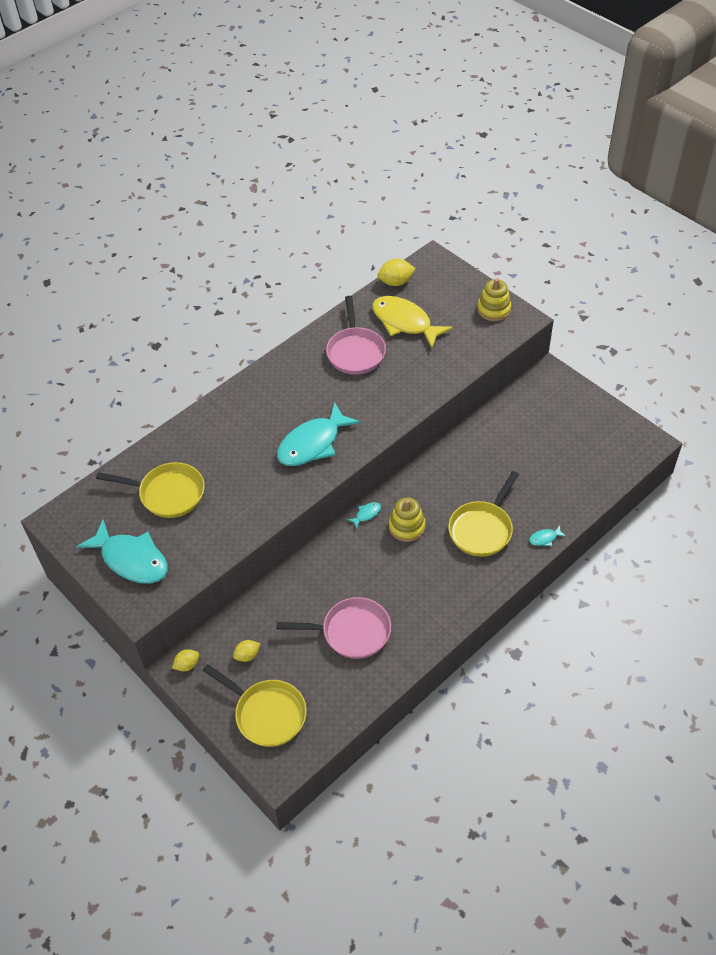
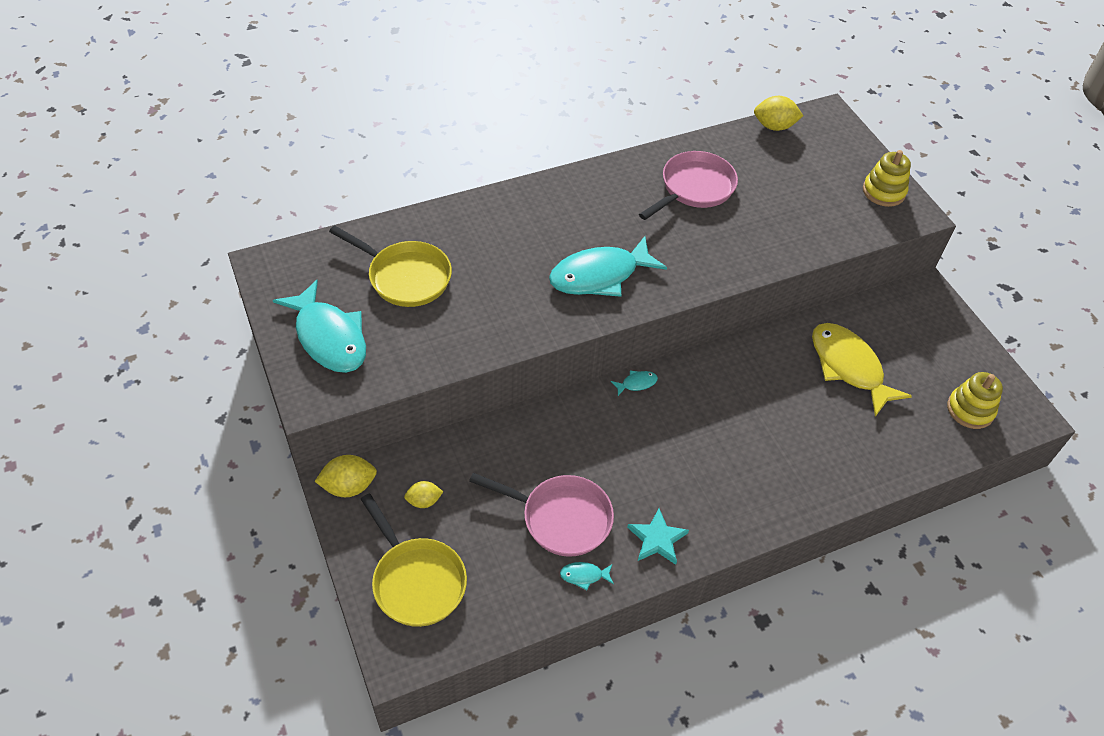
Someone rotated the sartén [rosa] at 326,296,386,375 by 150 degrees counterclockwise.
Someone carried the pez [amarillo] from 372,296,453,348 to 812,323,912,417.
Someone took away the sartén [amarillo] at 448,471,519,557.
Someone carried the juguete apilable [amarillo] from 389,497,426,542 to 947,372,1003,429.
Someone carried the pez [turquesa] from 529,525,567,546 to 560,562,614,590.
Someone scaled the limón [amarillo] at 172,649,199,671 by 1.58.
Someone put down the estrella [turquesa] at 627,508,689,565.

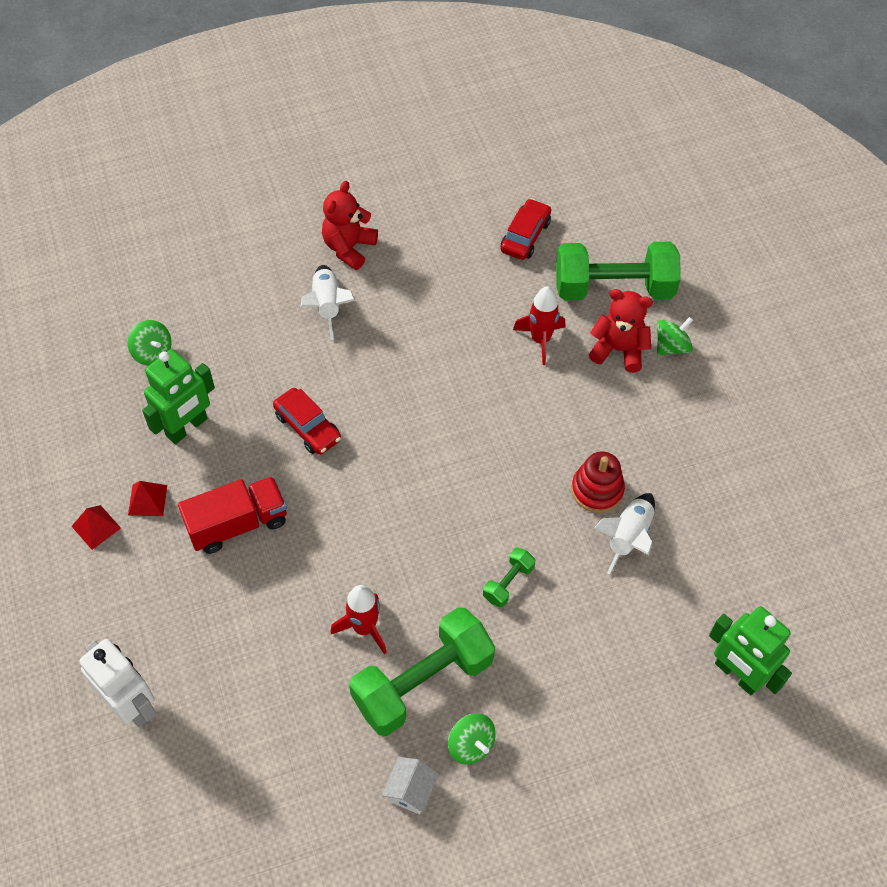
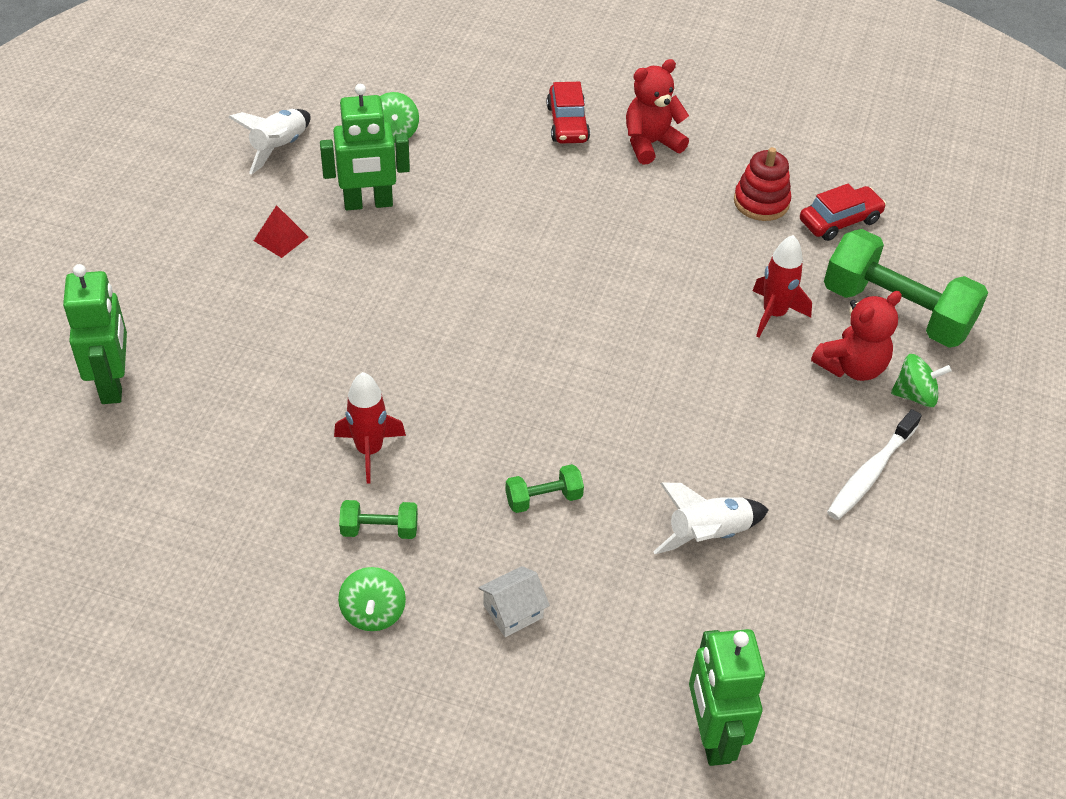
Someone carried the cohete [blanco] from 301,265,355,340 to 228,109,311,175.
Someone rotated the osito [rojo] at 589,289,653,373 by 90 degrees clockwise.
Someone carried the coche [rojo] from 273,388,341,455 to 546,82,590,144.
Someone carried the juguete apilable [rojo] from 571,451,625,513 to 734,147,791,221.
Someone took away the camión [rojo] at 178,476,287,554.
Someone took away the pirámide [rojo] at 72,505,121,550.
Someone scaled the mancuerna [verde] at 349,607,495,736 by 0.44.
Someone repainted the robot [blanco] at 79,639,156,727, which became the robot [verde] at 63,264,127,404.
Someone carried the casa [blanco] from 382,757,439,815 to 478,566,550,637.
Someone put down the cepillo de dientes [blanco] at 827,409,922,520.

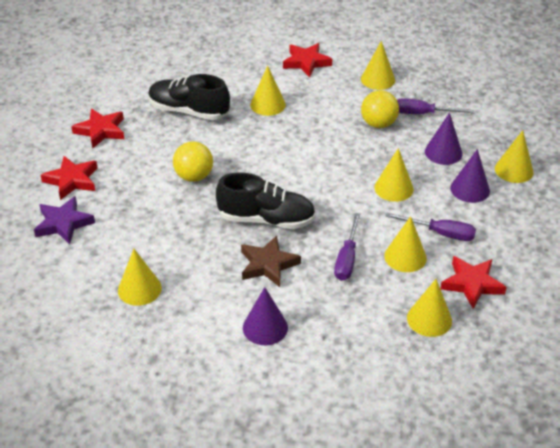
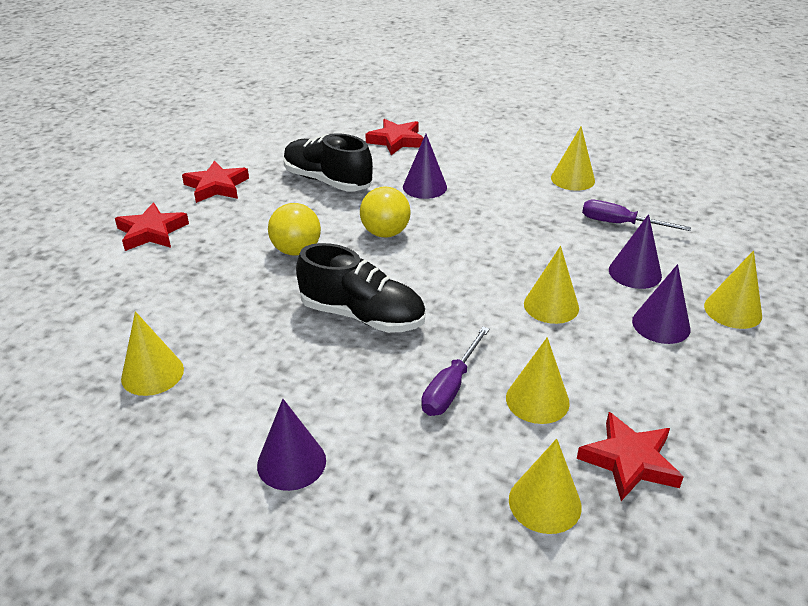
Someone carried the estrella [rojo] from 283,43,332,78 to 365,119,424,155.
Someone repainted the cono [amarillo] at 250,66,286,116, which became the cono [morado] at 403,134,447,199.
Someone carried the pelota [amarillo] from 361,90,399,128 to 360,187,410,238.
Someone took away the estrella [morado] at 34,196,95,244.
Someone took away the destornillador [morado] at 385,213,476,241.
Someone took away the estrella [marrón] at 241,235,301,287.

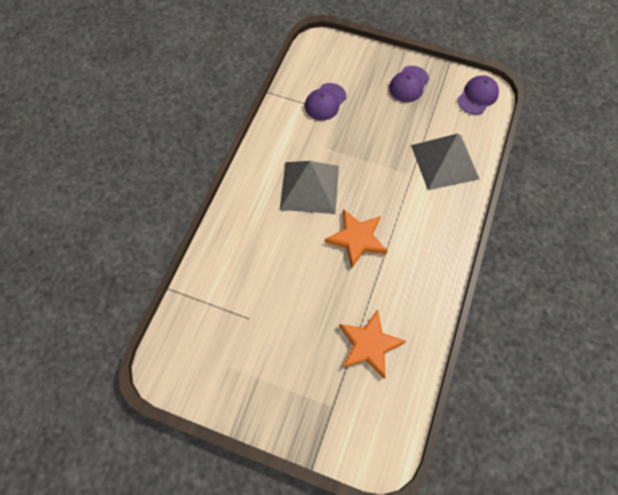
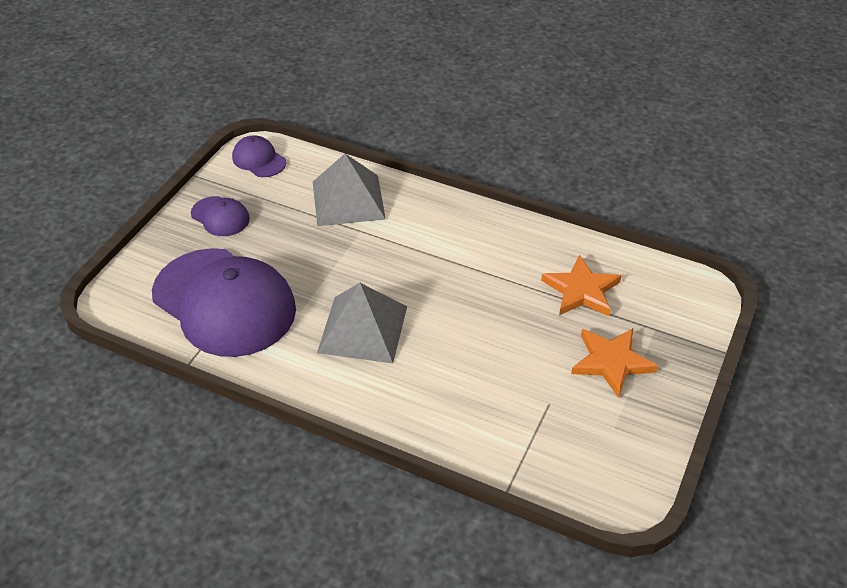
Someone scaled the gorra [morado] at 305,83,346,120 by 2.27.
Someone carried the estrella [naranja] from 325,209,388,268 to 571,328,658,398.

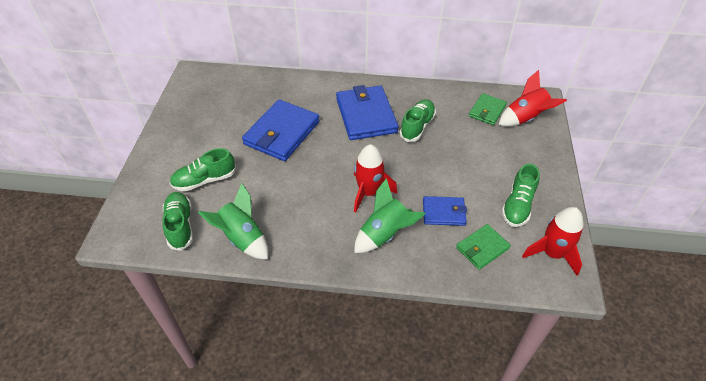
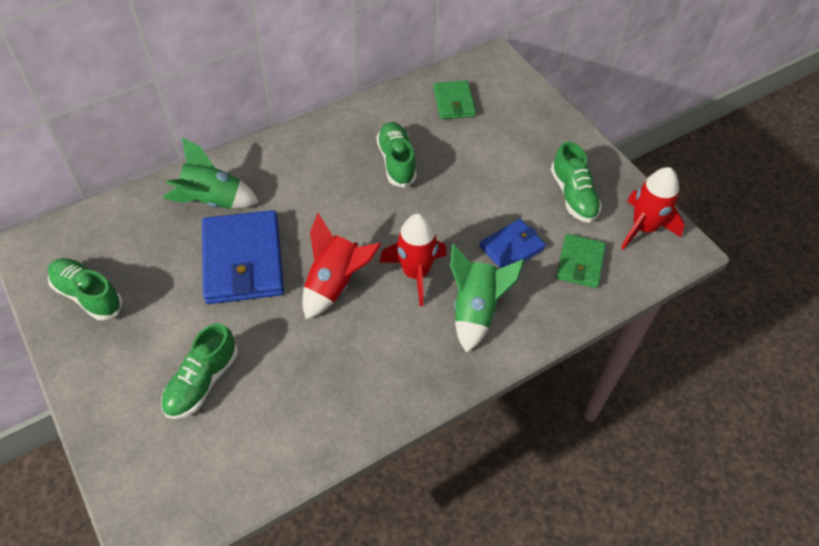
Someone carried the cohete [rojo] from 499,70,567,127 to 302,213,381,319.
Someone took away the cartera [azul] at 336,85,398,140.
Someone carried the cohete [verde] from 198,183,268,260 to 163,138,259,209.
Someone carried the zapato [verde] from 162,192,193,251 to 48,258,123,320.

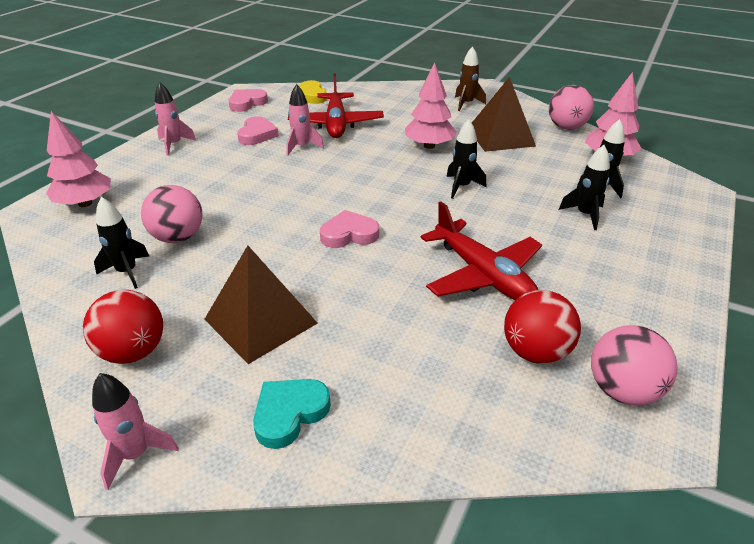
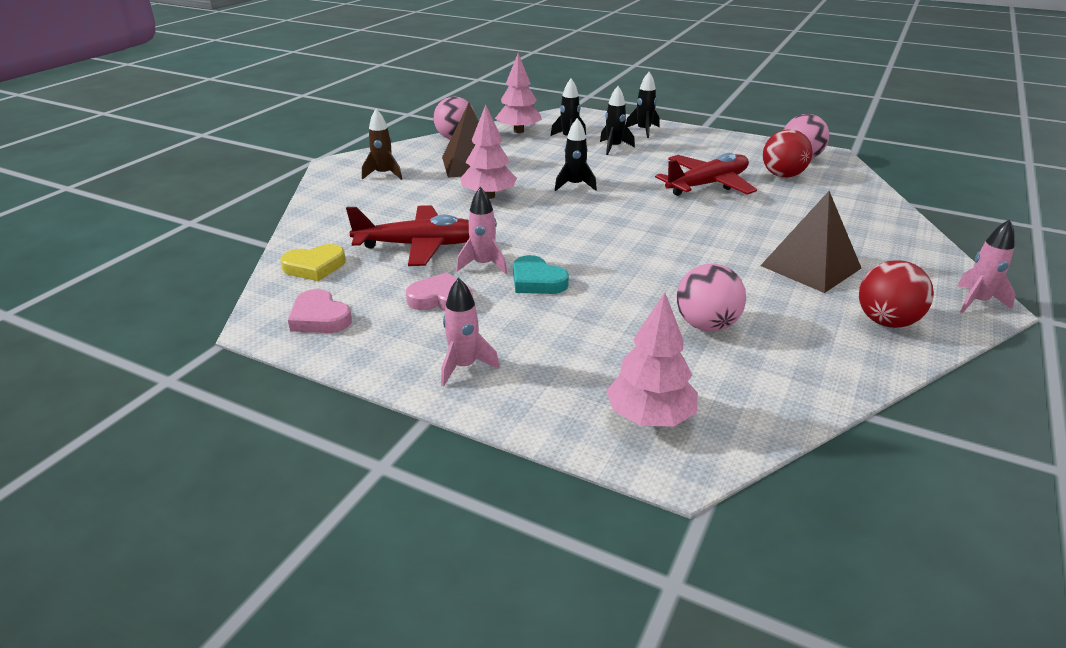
Someone carried the cohete [negro] from 94,197,149,289 to 626,72,659,138.
Someone took away the corazón [rosa] at 320,210,379,248.
Someone carried the corazón [turquesa] from 253,379,331,449 to 513,255,569,294.

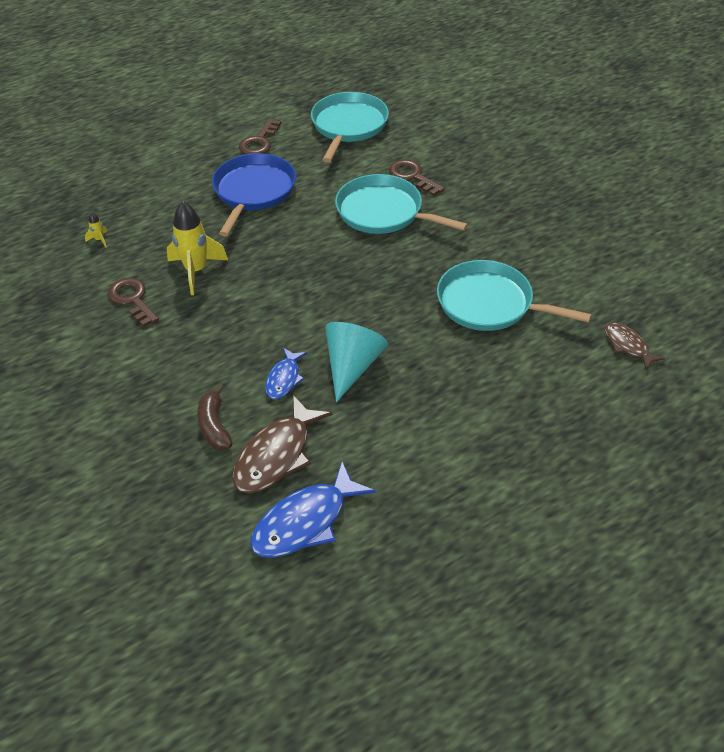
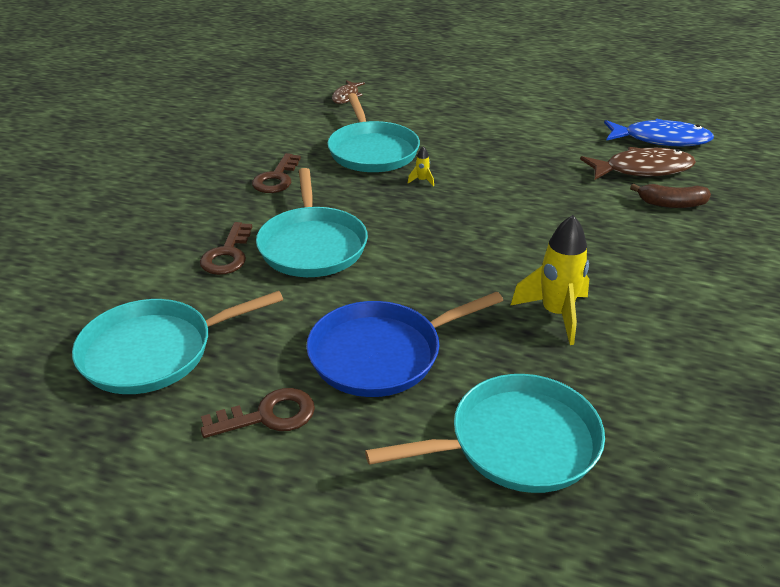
Someone carried the cohete [amarillo] from 85,212,107,247 to 408,146,434,187.
Someone carried the llave [marrón] from 108,278,159,327 to 252,153,301,193.
Someone took away the cono [turquesa] at 325,322,388,402.
Someone took away the pez [azul] at 265,348,307,399.
Someone rotated the plátano [marrón] at 198,385,232,450 by 60 degrees clockwise.
Someone put down the sartén [turquesa] at 365,374,605,493.

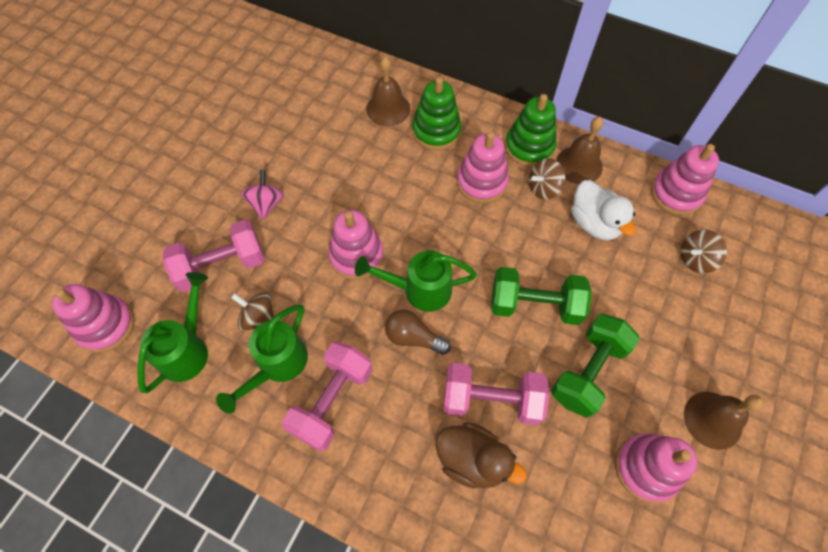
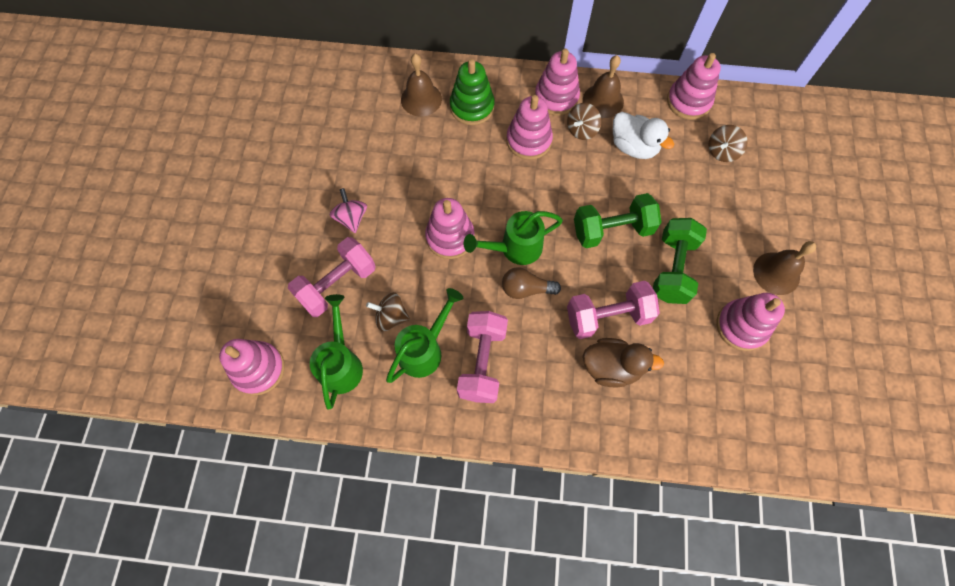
Someone repainted the juguete apilable [verde] at 505,94,556,167, which became the juguete apilable [rosa] at 535,49,580,115.
Someone rotated the regadera [verde] at 216,305,308,414 by 150 degrees counterclockwise.

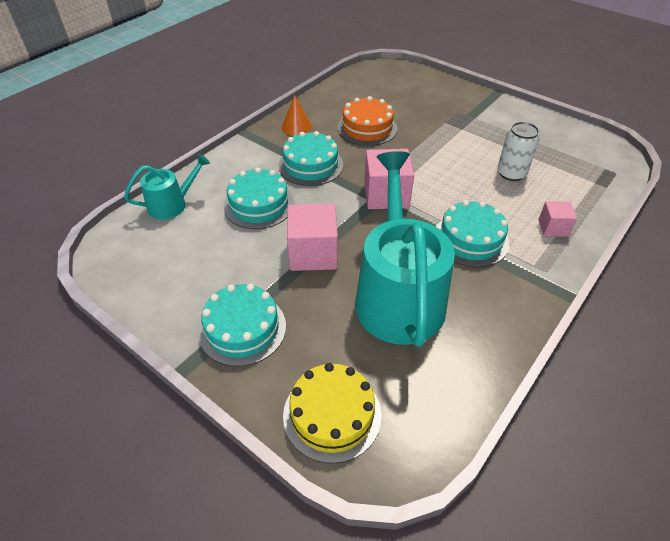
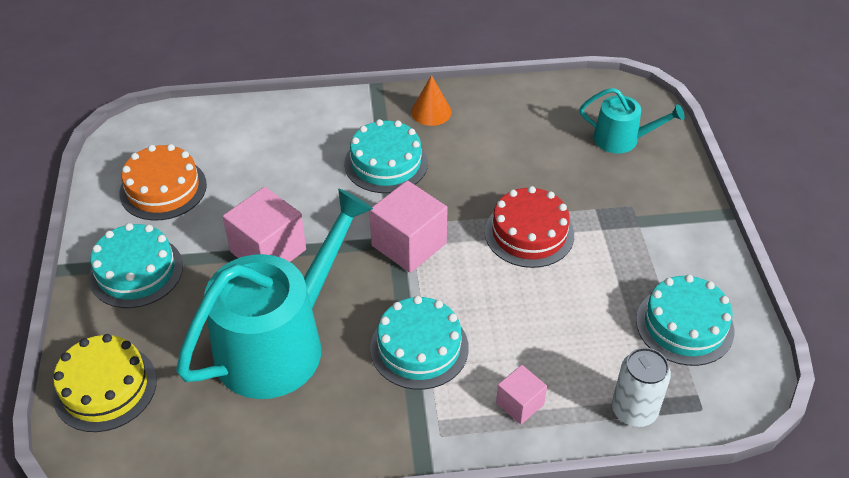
Someone carried the tarta [naranja] from 338,96,398,146 to 119,144,207,220.
Someone carried the lata [blanco] from 497,122,540,181 to 612,348,671,427.
Someone carried the regadera [turquesa] from 124,154,210,220 to 580,88,685,153.
Someone carried the tarta [turquesa] from 224,167,294,229 to 636,274,734,366.
Someone put down the tarta [rojo] at 485,186,574,268.

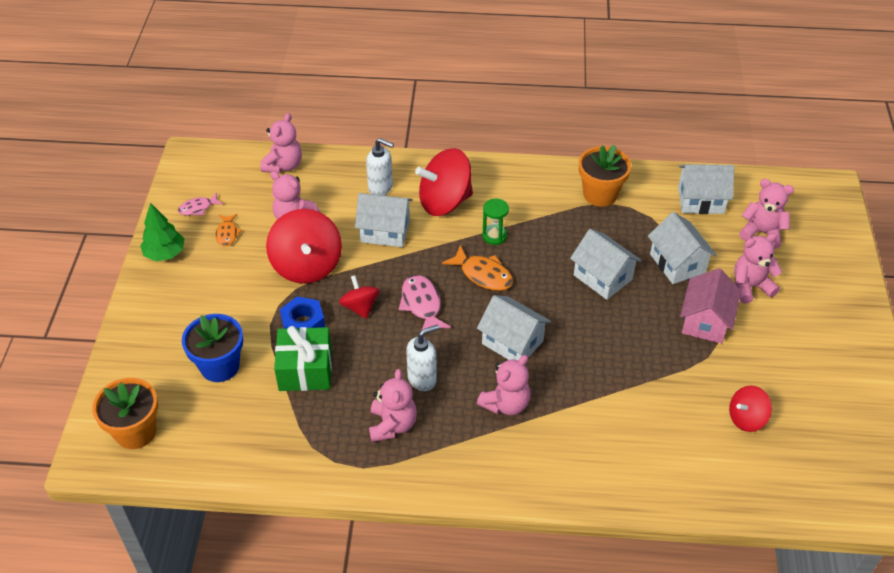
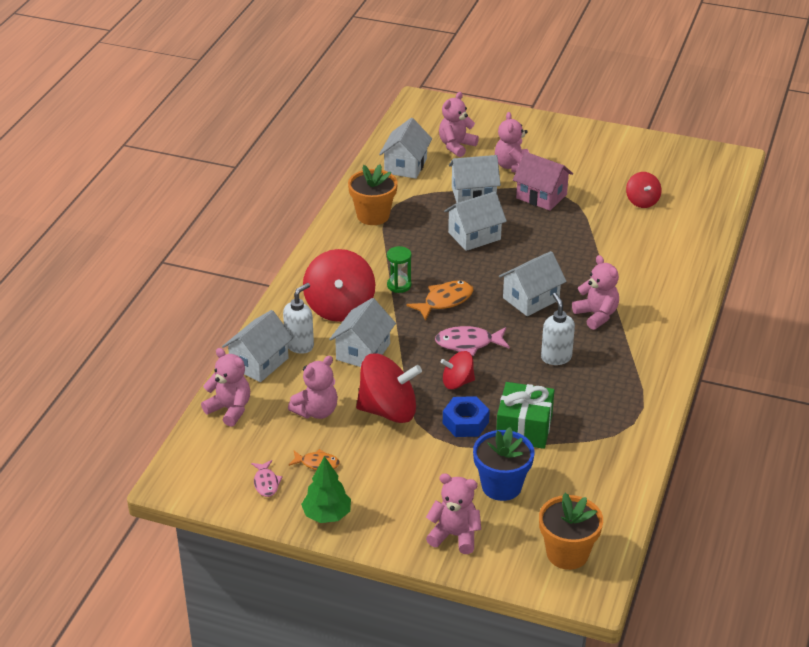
Someone carried the osito [rosa] from 369,369,417,442 to 426,473,481,554.
Someone put down the casa [blanco] at 222,310,293,382.

